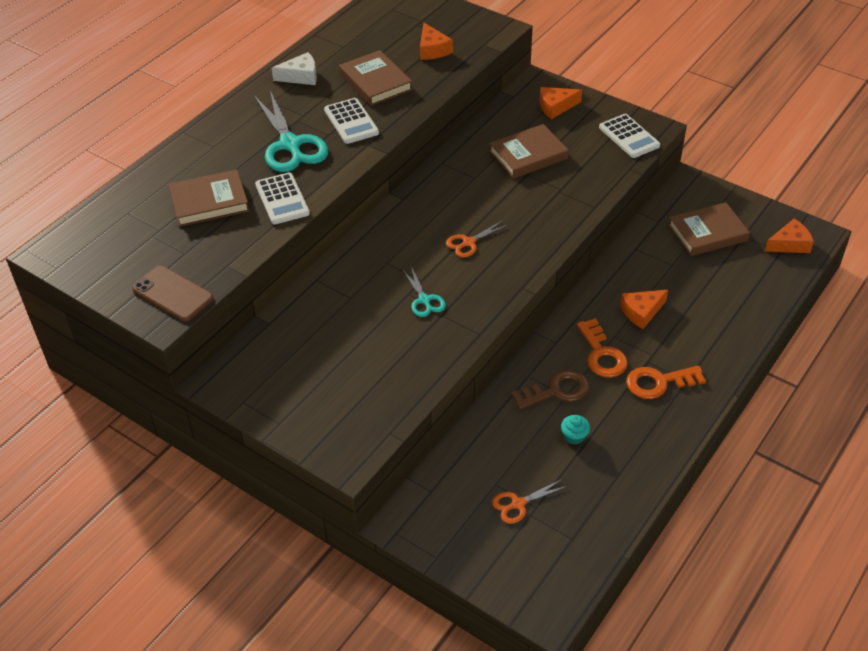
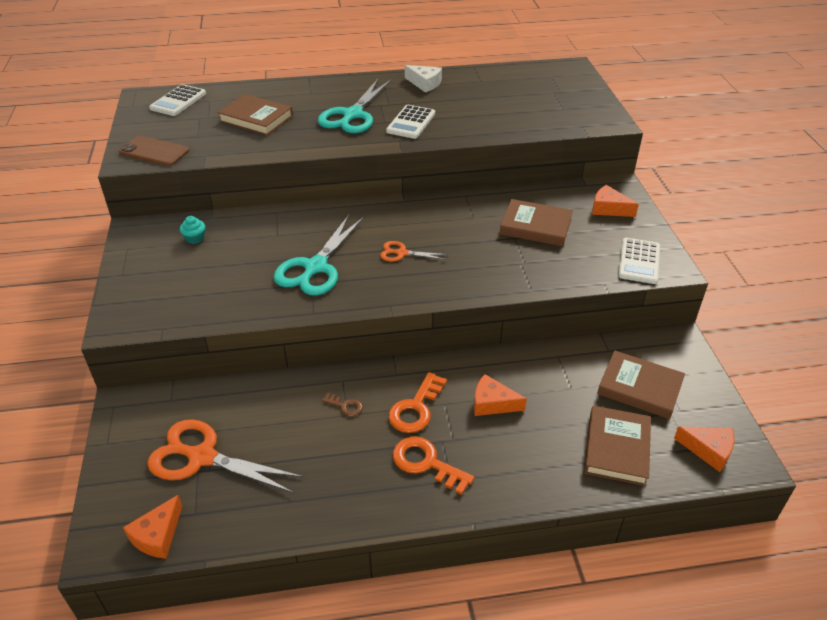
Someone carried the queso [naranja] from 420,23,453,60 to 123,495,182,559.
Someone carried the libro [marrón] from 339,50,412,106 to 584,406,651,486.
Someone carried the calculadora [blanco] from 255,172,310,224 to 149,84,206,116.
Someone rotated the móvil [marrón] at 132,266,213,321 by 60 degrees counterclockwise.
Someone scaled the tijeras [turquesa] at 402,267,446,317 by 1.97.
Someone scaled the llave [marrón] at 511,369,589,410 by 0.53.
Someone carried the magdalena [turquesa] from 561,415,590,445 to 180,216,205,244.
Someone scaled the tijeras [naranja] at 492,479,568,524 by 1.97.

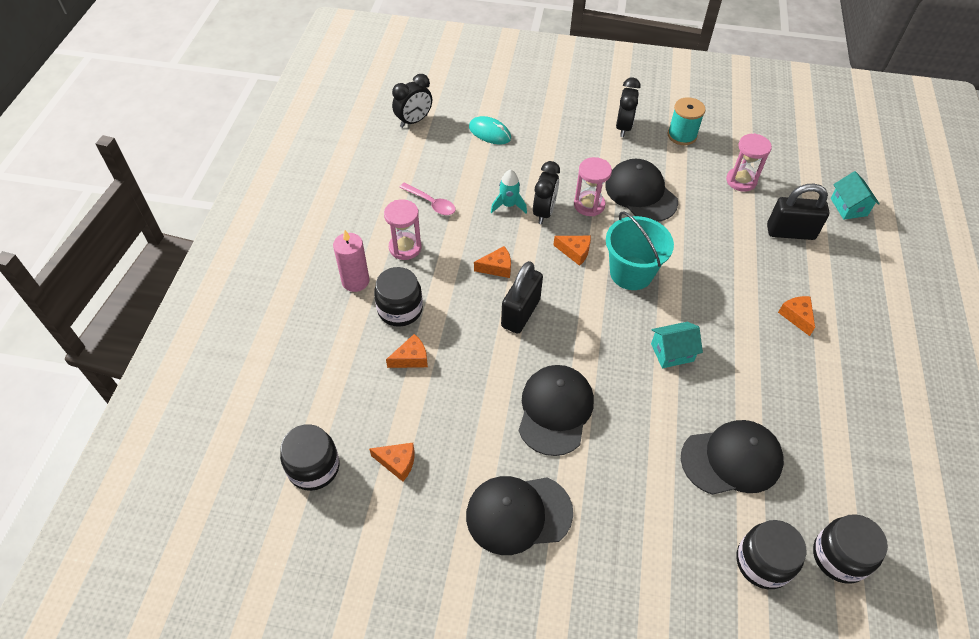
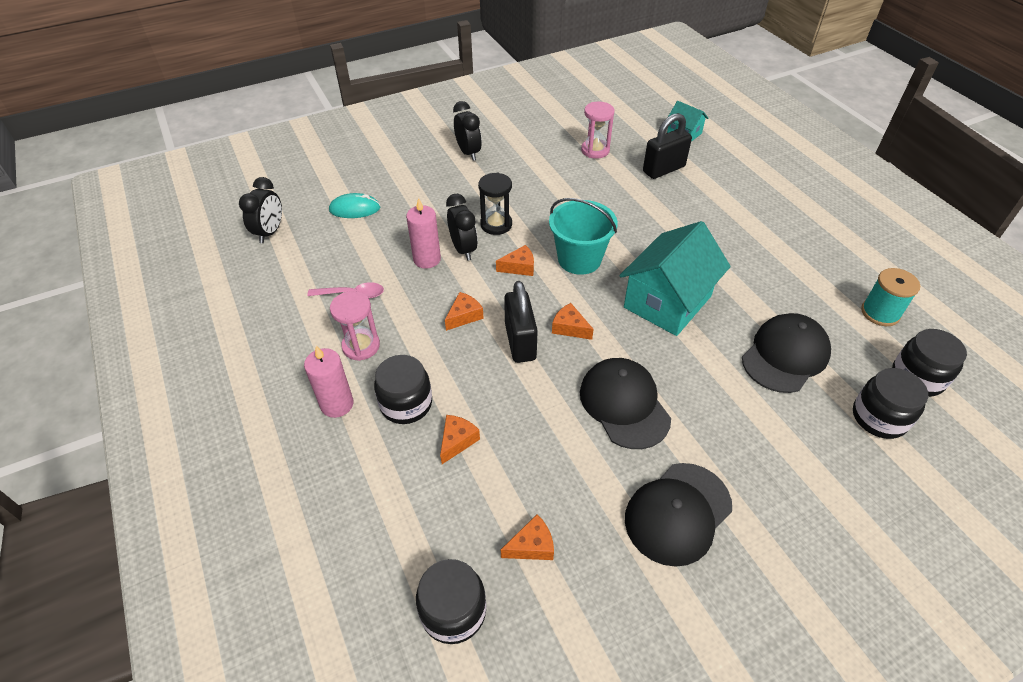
Someone carried the carrete [turquesa] from 668,97,706,145 to 861,268,920,326.
Someone repainted the reloj de arena [rosa] at 574,157,612,216, which became the reloj de arena [negro] at 478,172,512,235.
Someone took away the gorra [negro] at 606,159,678,222.
Someone swapped the cohete [turquesa] at 491,169,527,213 for the vela [rosa] at 406,198,441,269.
Someone carried the queso [naranja] from 778,296,815,336 to 552,303,594,340.
Someone scaled the casa [turquesa] at 651,322,703,368 by 2.03.

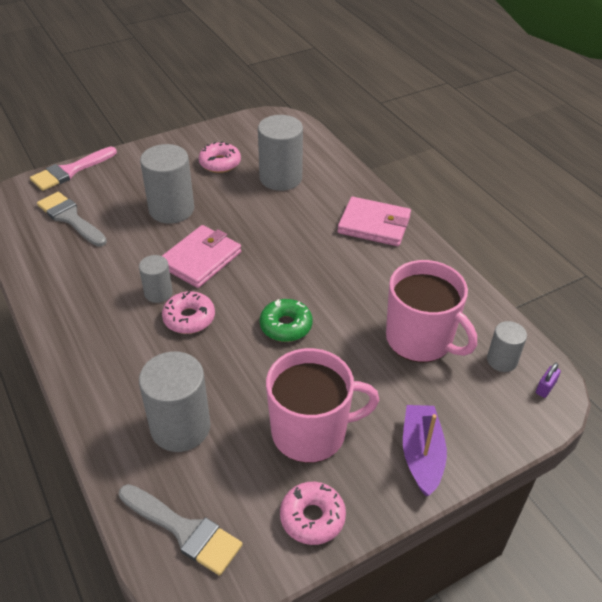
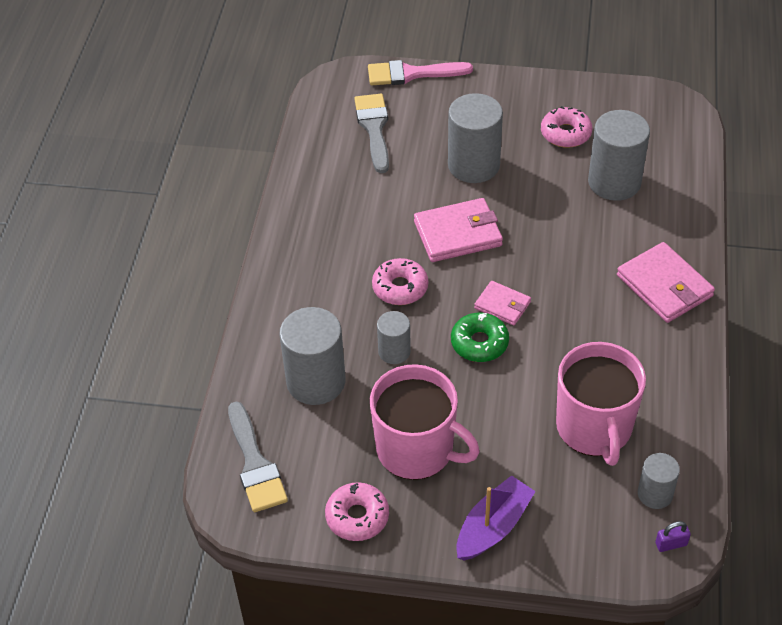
Someone carried the cilindro [gris] from 139,255,173,303 to 377,311,411,364.
Someone put down the cartera [rosa] at 474,281,531,325.

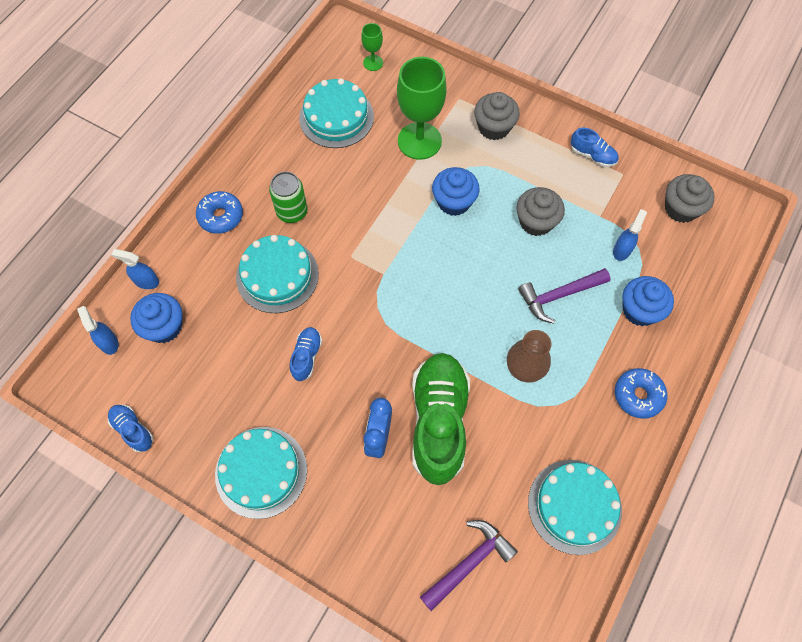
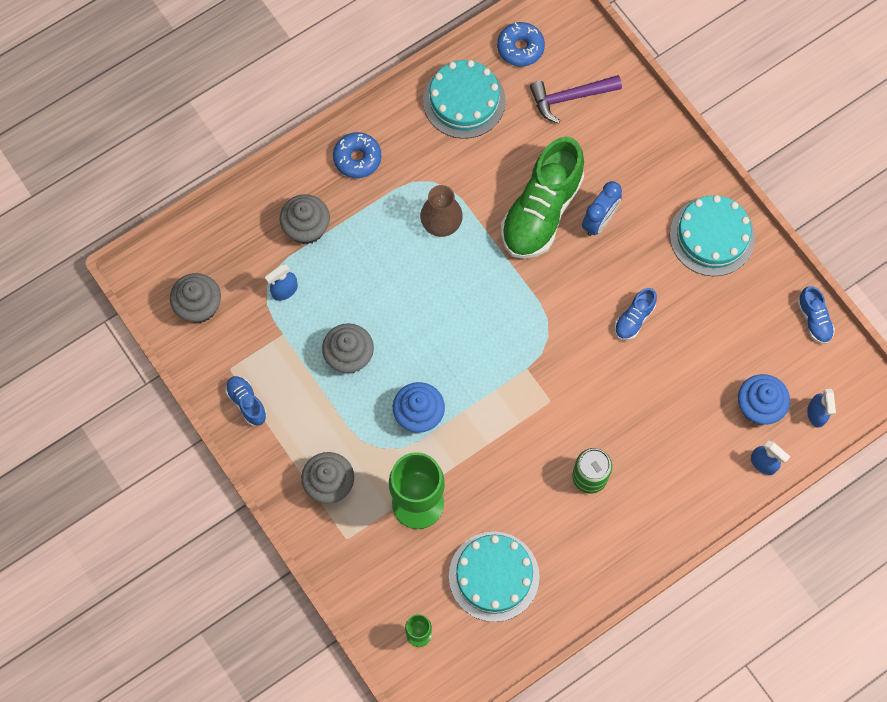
Someone carried the rosquilla [azul] from 196,191,243,234 to 497,22,545,67.
Someone took away the tarta [turquesa] at 236,235,319,313.
Someone took away the martillo [morado] at 518,268,611,324.
Someone repainted the magdalena [azul] at 623,276,674,326, which became the magdalena [gris] at 280,194,330,244.

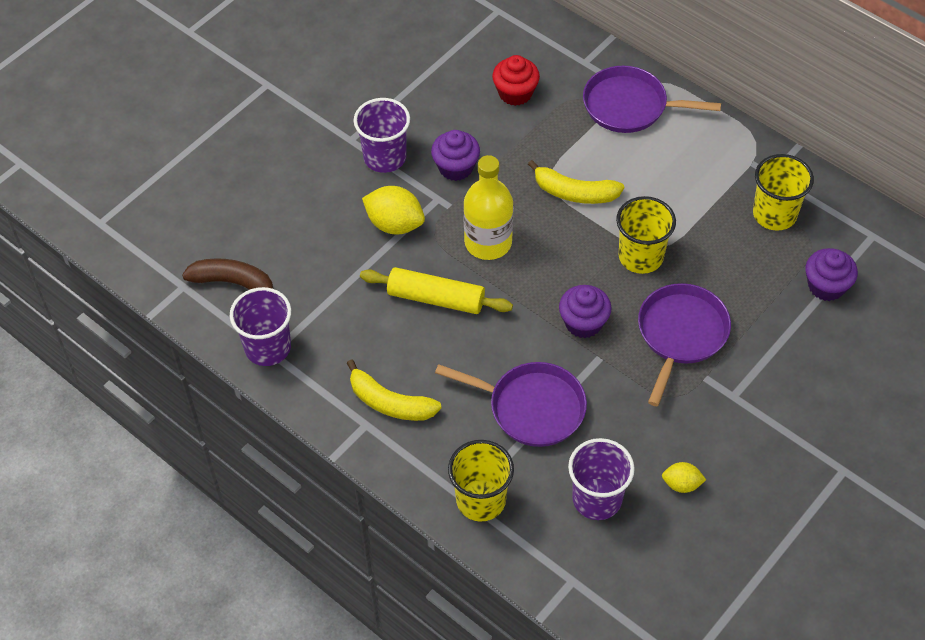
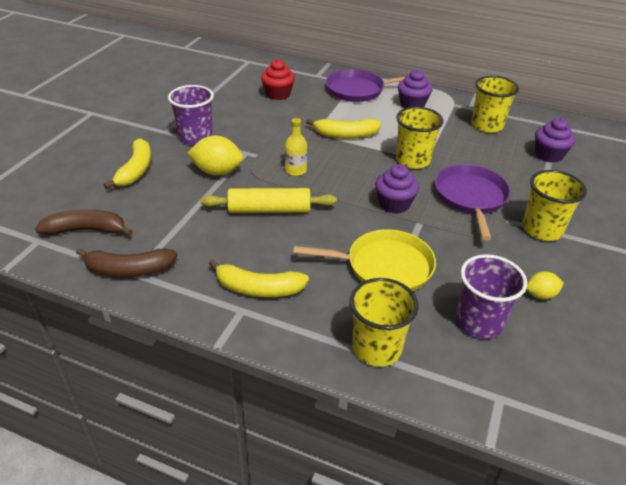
Someone carried the magdalena [morado] from 431,130,480,181 to 398,70,432,108.
Someone scaled the botella [amarillo] at 463,155,513,260 by 0.57.
Someone swapped the vaso [morado] at 230,287,291,366 for the plátano [marrón] at 76,248,177,277.
Someone repainted the sartén [morado] at 435,362,587,447, which became the sartén [amarillo] at 293,229,436,291.
Someone put down the plátano [amarillo] at 104,138,151,189.
Someone put down the vaso [amarillo] at 522,170,587,241.

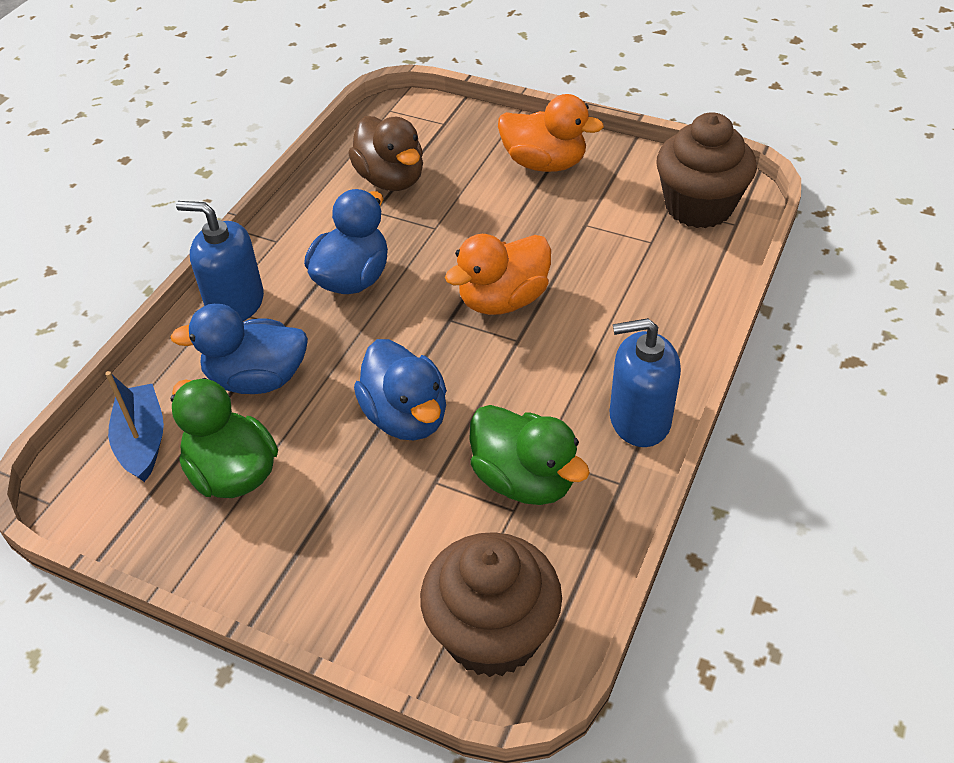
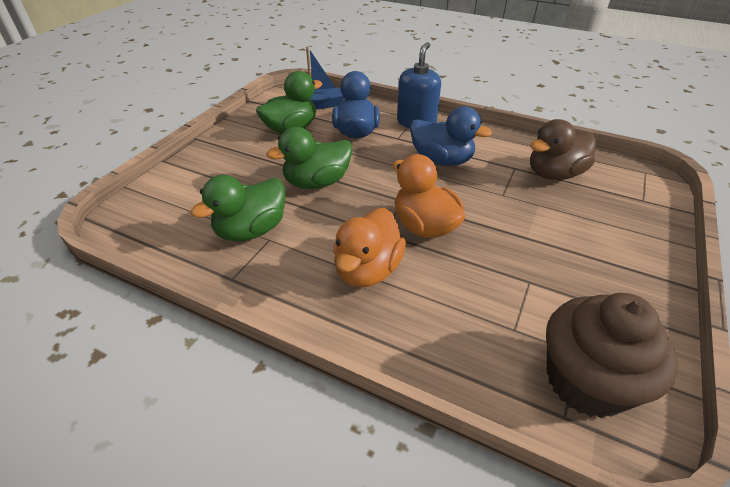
Someone carried the pato [naranja] from 498,94,604,172 to 333,208,406,288.
Someone took away the dispensador de jabón [azul] at 610,318,681,447.
Someone repainted the pato [azul] at 354,339,447,441, which became the pato [verde] at 266,127,353,189.
Someone took away the magdalena [marrón] at 420,532,562,677.

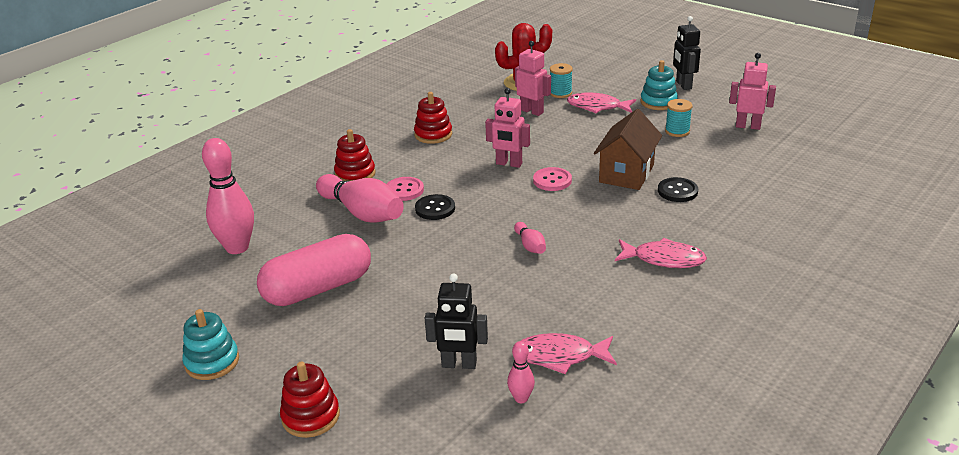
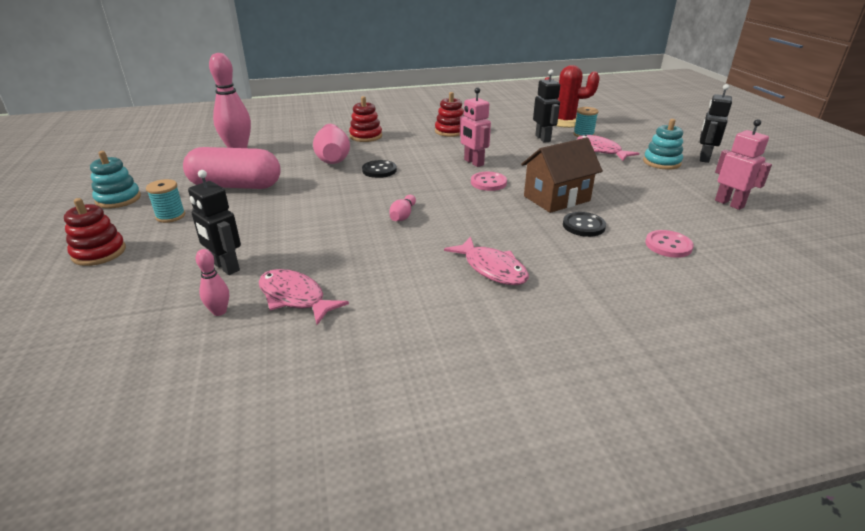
Someone repainted the robot [rosa] at 515,41,551,116, which became the robot [negro] at 533,70,560,143.
Someone carried the carrete [turquesa] from 665,99,693,137 to 146,179,185,223.
Someone carried the botón [rosa] from 387,177,424,201 to 645,230,694,258.

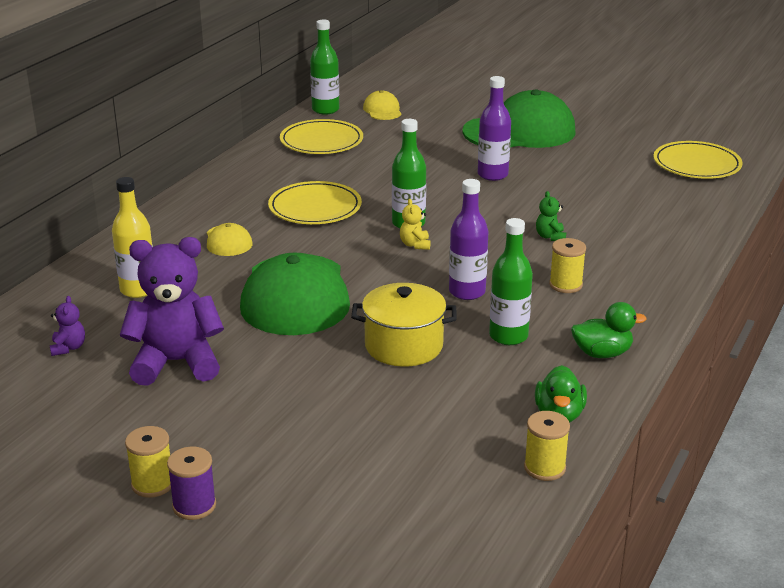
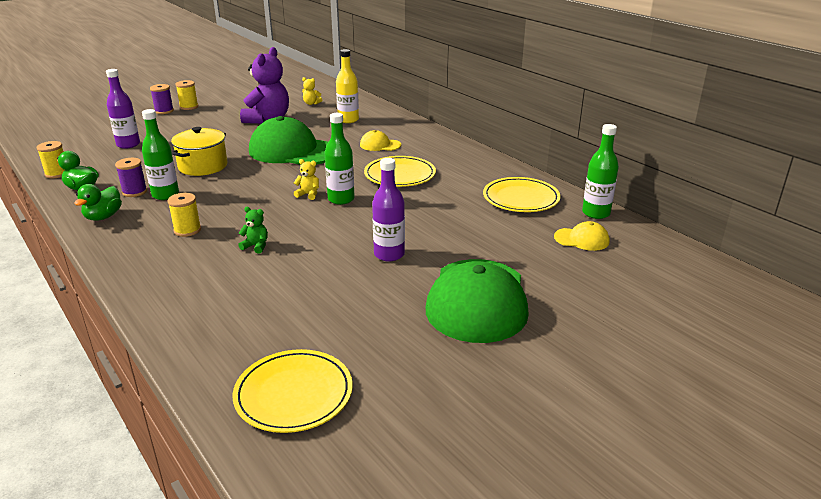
Someone carried the botella [morado] from 449,179,489,300 to 106,69,140,149.
Someone repainted the osito [morado] at 50,296,85,356, which became the osito [amarillo] at 302,77,322,105.
Someone put down the carrete [morado] at 115,158,147,197.

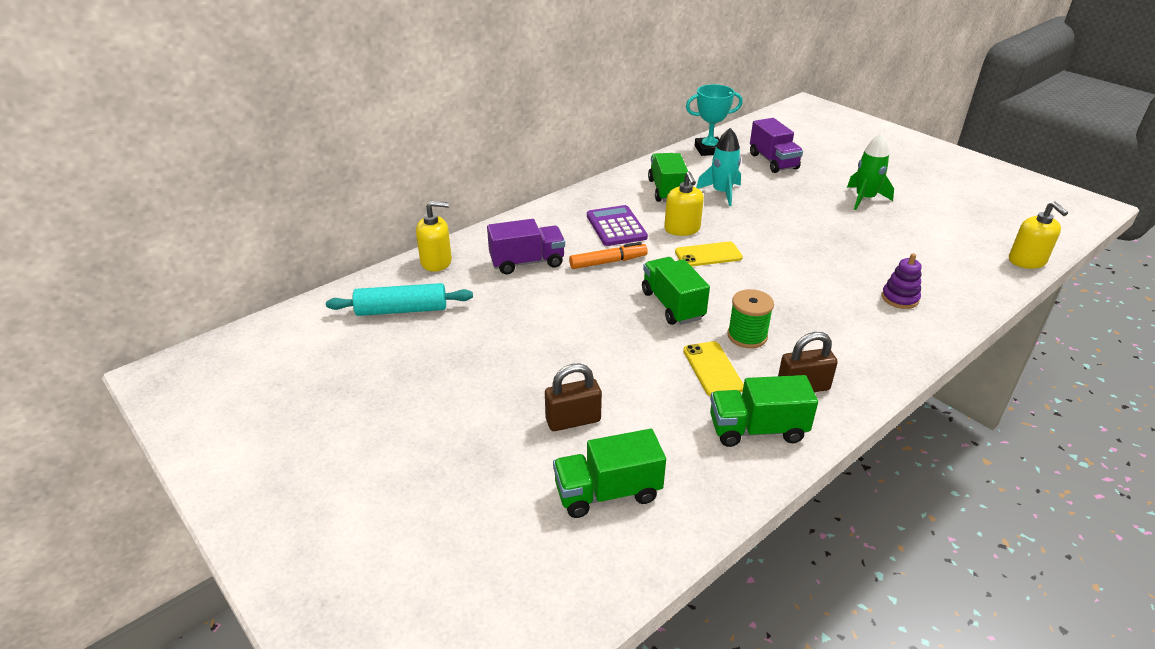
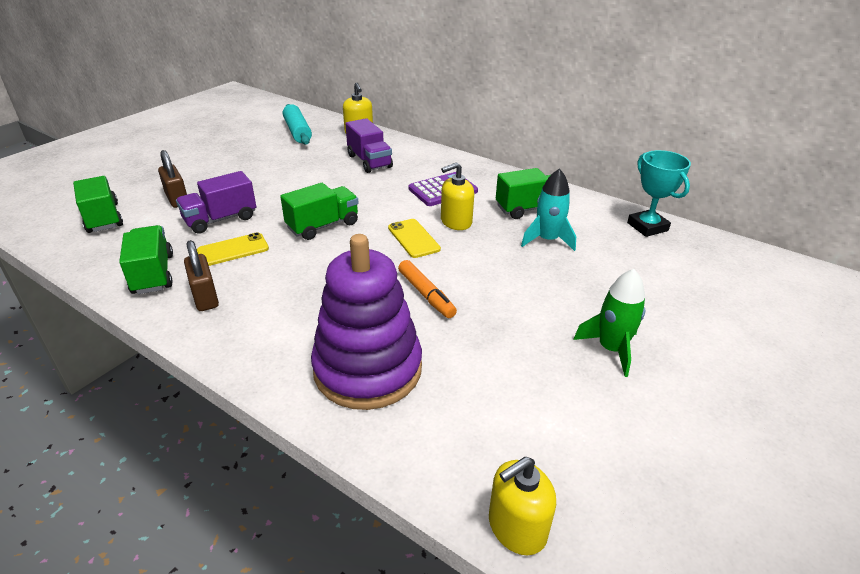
Someone carried the camión [morado] from 750,118,803,173 to 176,171,256,234.
Someone carried the rotulador [naranja] from 569,242,648,269 to 398,260,457,318.
Someone scaled the juguete apilable [morado] at 882,253,922,309 by 2.44.
Someone took away the carrete [verde] at 727,289,774,348.

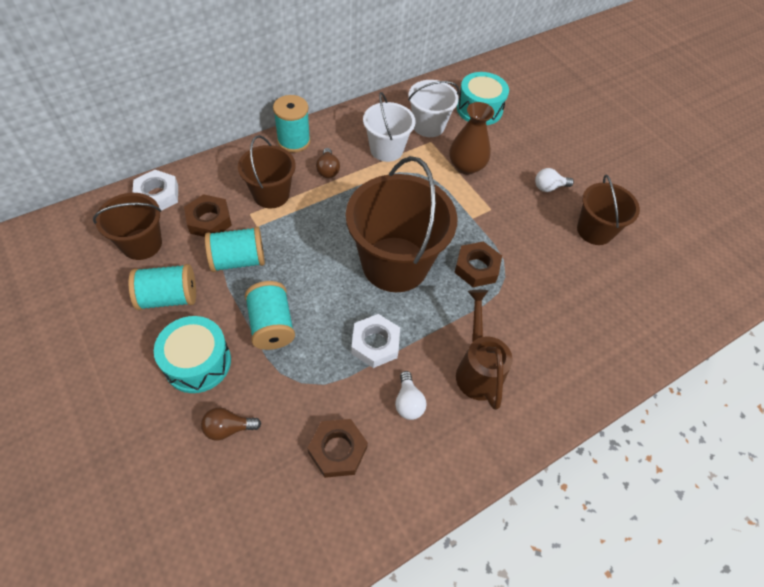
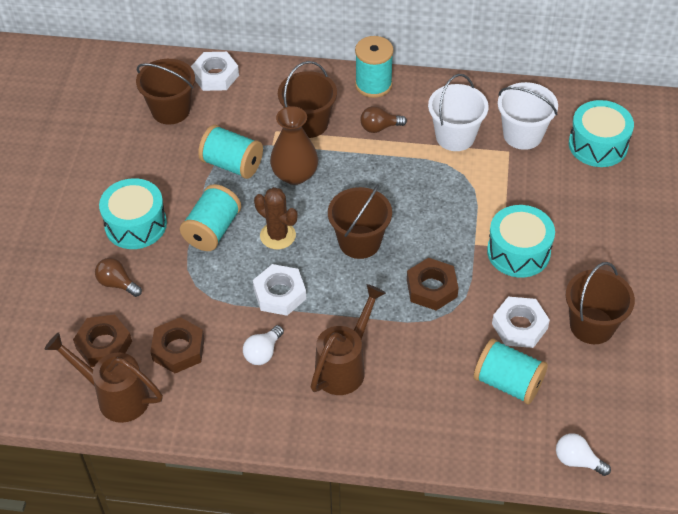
Someone carried the florero [marrón] from 450,102,494,175 to 270,106,318,185.
Someone rotated the bombilla [marrón] at 316,148,340,178 by 45 degrees clockwise.
Someone scaled the balde [marrón] at 346,156,457,292 by 0.58.
Someone carried the bombilla [blanco] from 535,168,574,192 to 556,433,611,476.
Someone carried the tuerca [marrón] from 184,194,232,237 to 73,315,132,367.
Someone carried the carrete [turquesa] from 128,264,196,310 to 474,338,548,404.
Someone put down the cactus [marrón] at 254,187,297,249.
Someone put down the tambor [turquesa] at 487,205,555,277.
Someone put down the tuerca [blanco] at 492,297,550,348.
Someone put down the regadera [marrón] at 44,332,163,423.

